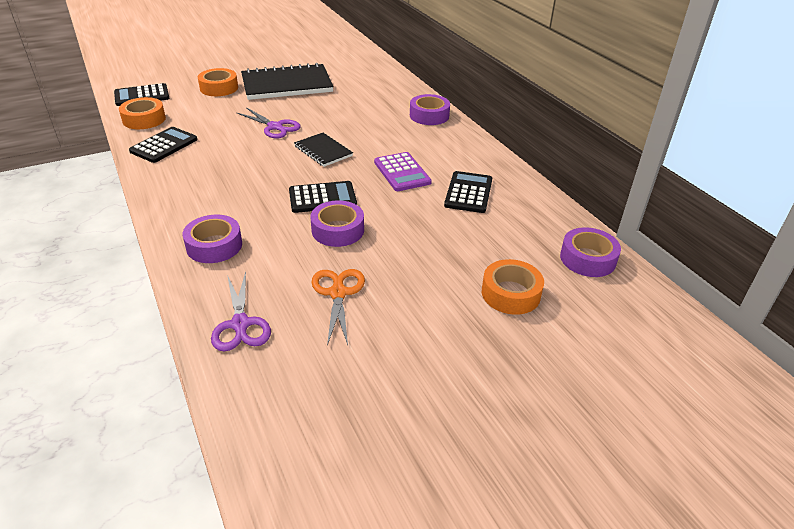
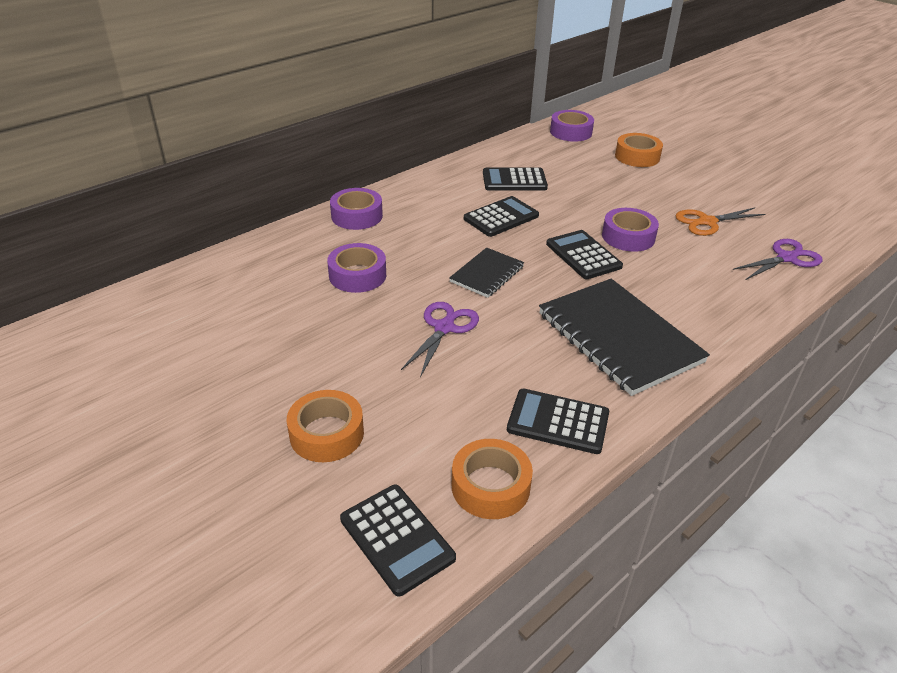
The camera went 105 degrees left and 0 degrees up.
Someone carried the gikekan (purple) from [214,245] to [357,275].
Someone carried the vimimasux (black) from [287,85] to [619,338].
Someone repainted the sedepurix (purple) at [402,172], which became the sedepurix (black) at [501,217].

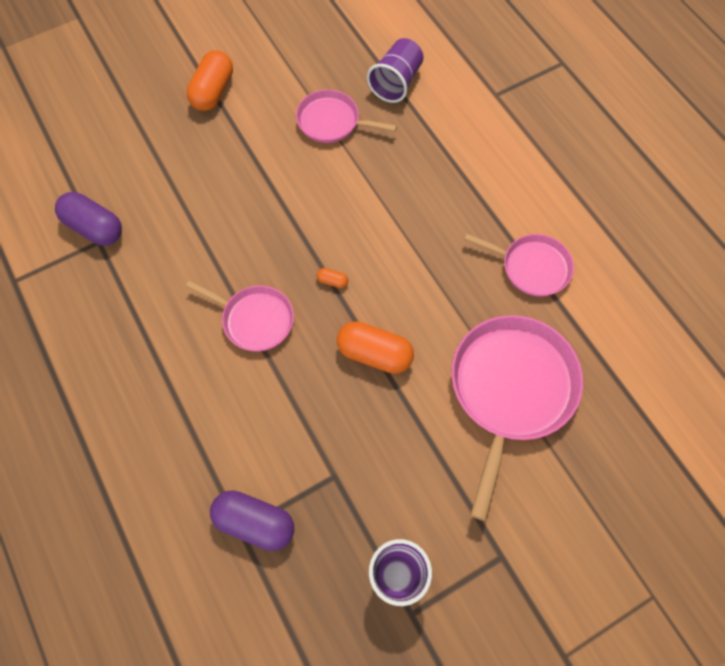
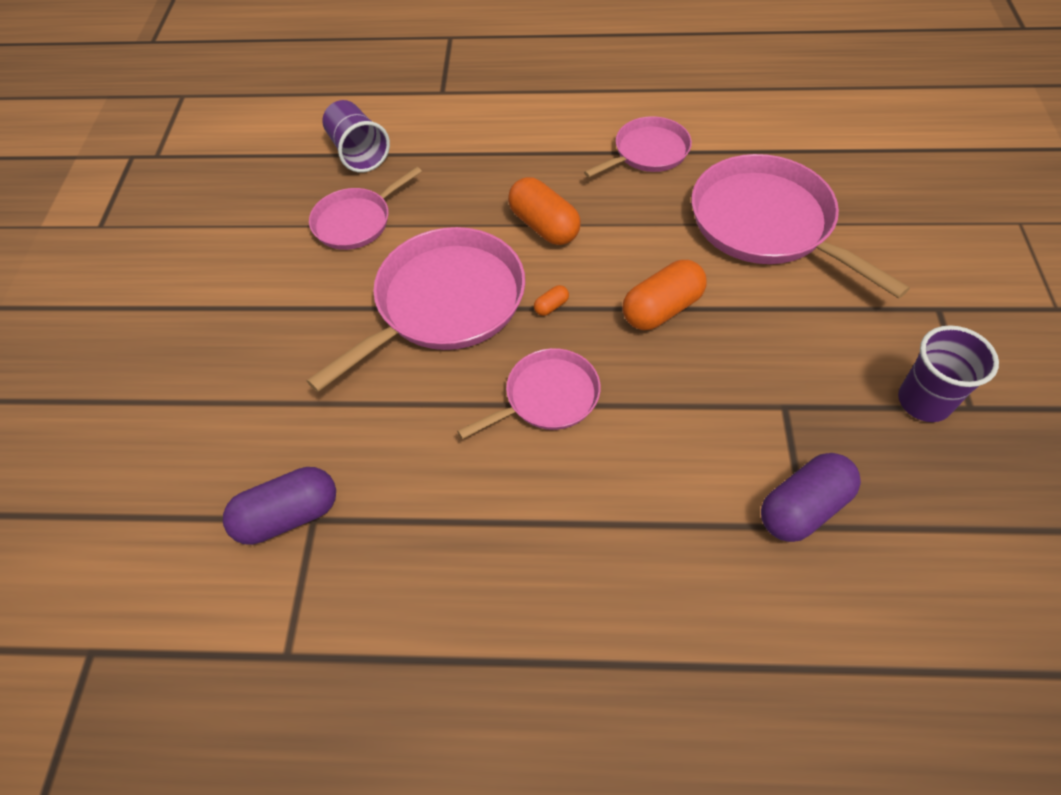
The camera went 55 degrees left and 10 degrees down.
Someone put down the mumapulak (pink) at [444,303].
Someone carried the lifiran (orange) from [213,91] to [544,226].

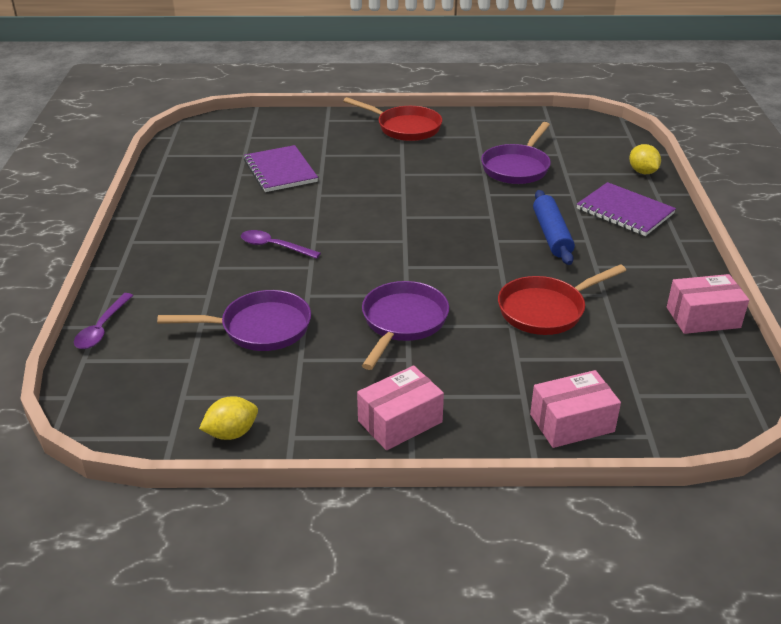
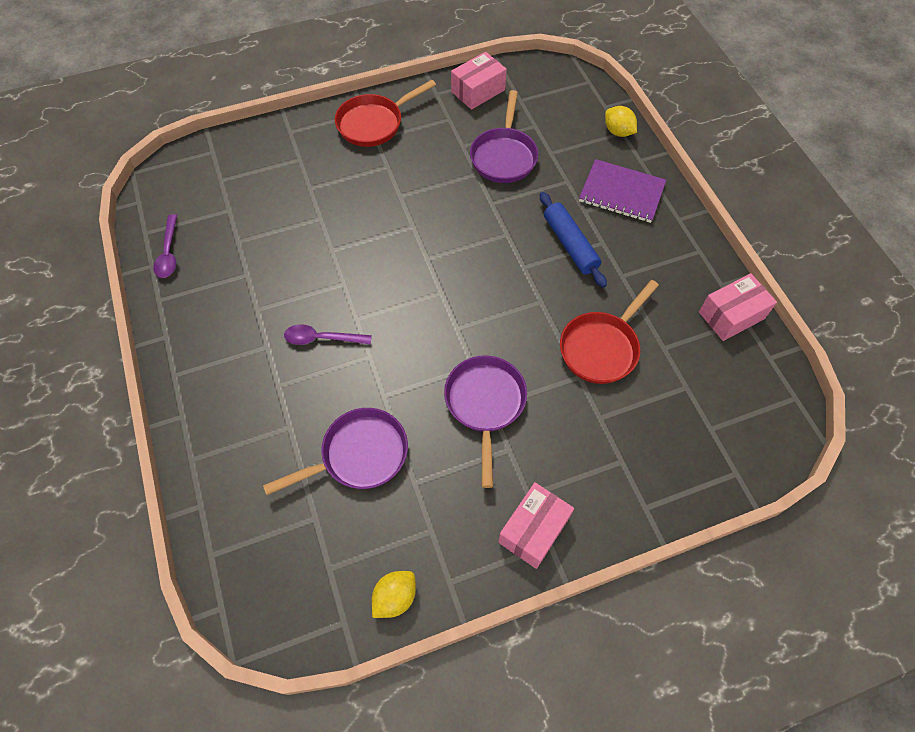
The camera went 20 degrees left and 25 degrees up.
Someone took away the vimimasux (purple) at [280,171].
Someone carried the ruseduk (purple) from [102,328] to [169,253].
Someone carried the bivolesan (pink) from [572,423] to [478,91].
Someone rotated the mumapulak (red) at [405,128] by 135 degrees clockwise.

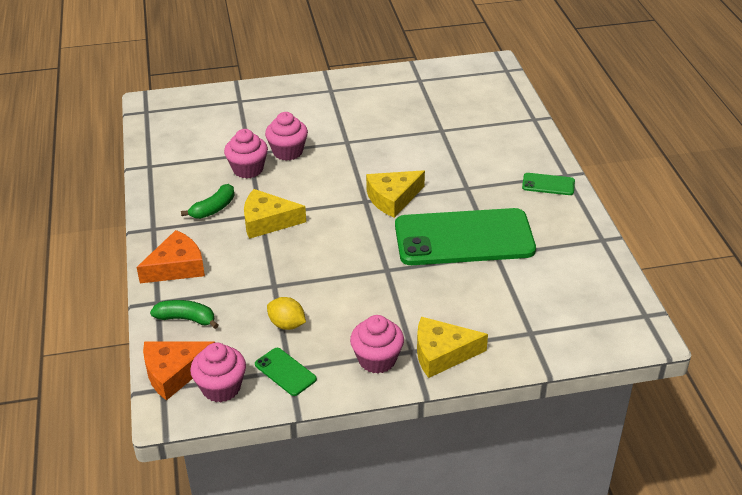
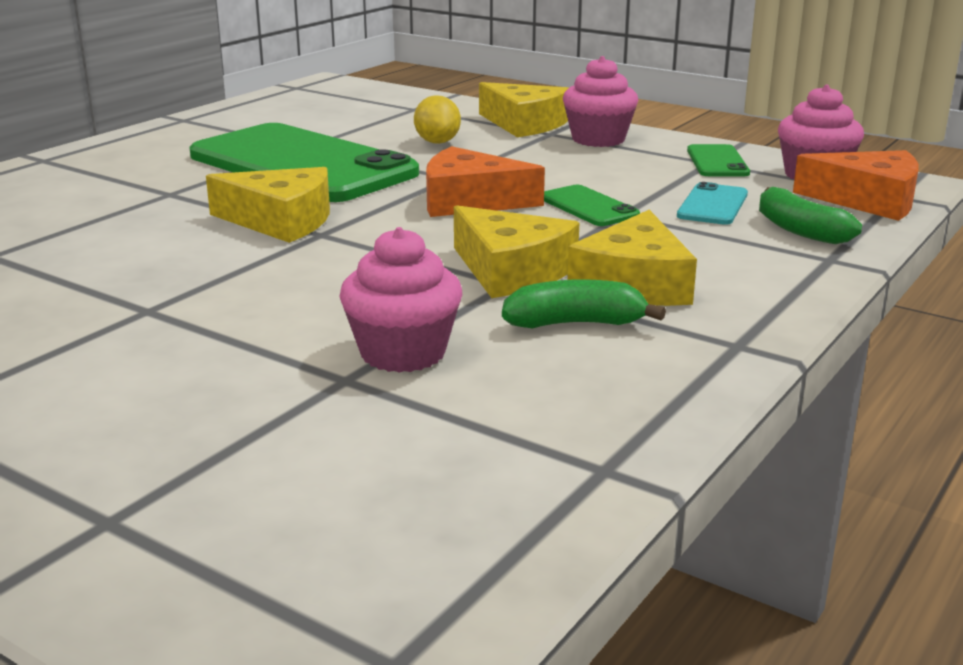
The camera went 135 degrees left and 15 degrees down.
Someone took away the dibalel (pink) at [287,152].
Someone put down the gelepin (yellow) at [634,283].
Someone put down the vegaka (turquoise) at [712,205].
Someone carried the gelepin (orange) from [177,267] to [469,201].
Someone carried the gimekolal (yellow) from [287,324] to [437,142].
Someone carried the vegaka (green) from [548,184] to [588,207].

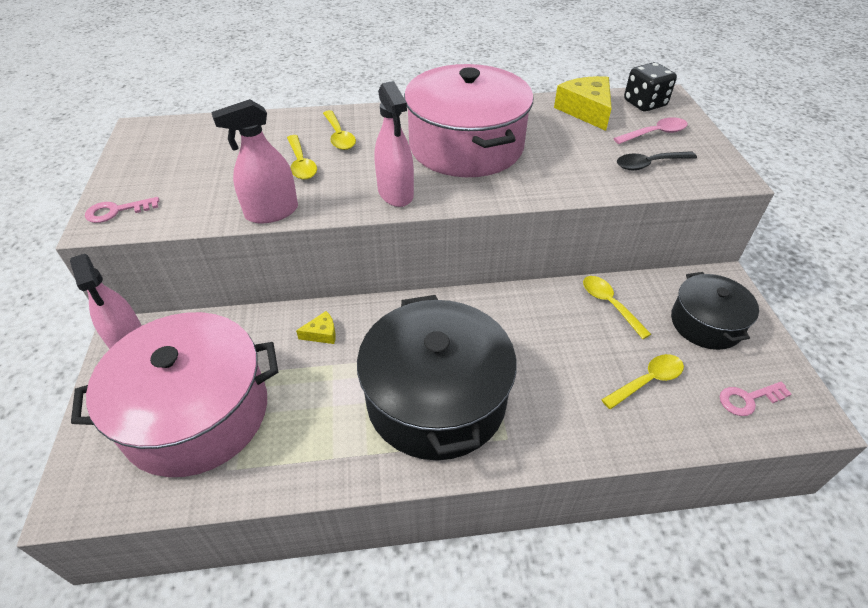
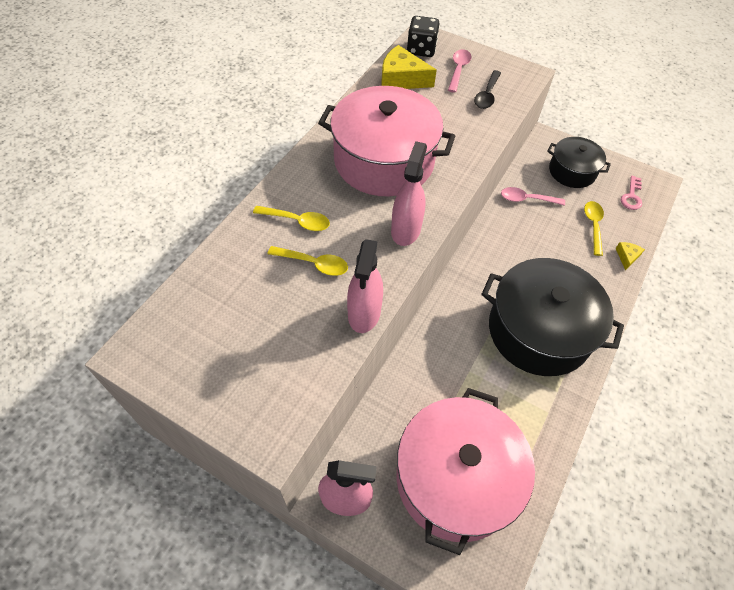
The camera went 55 degrees left and 10 degrees up.
Someone took away the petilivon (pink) at [117,211].
Someone carried the gelepin (yellow) from [322,333] to [627,257].
Someone repainted the ruseduk (yellow) at [609,304], which became the ruseduk (pink) at [526,199].
Someone rotated the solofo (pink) at [395,193] by 90 degrees counterclockwise.

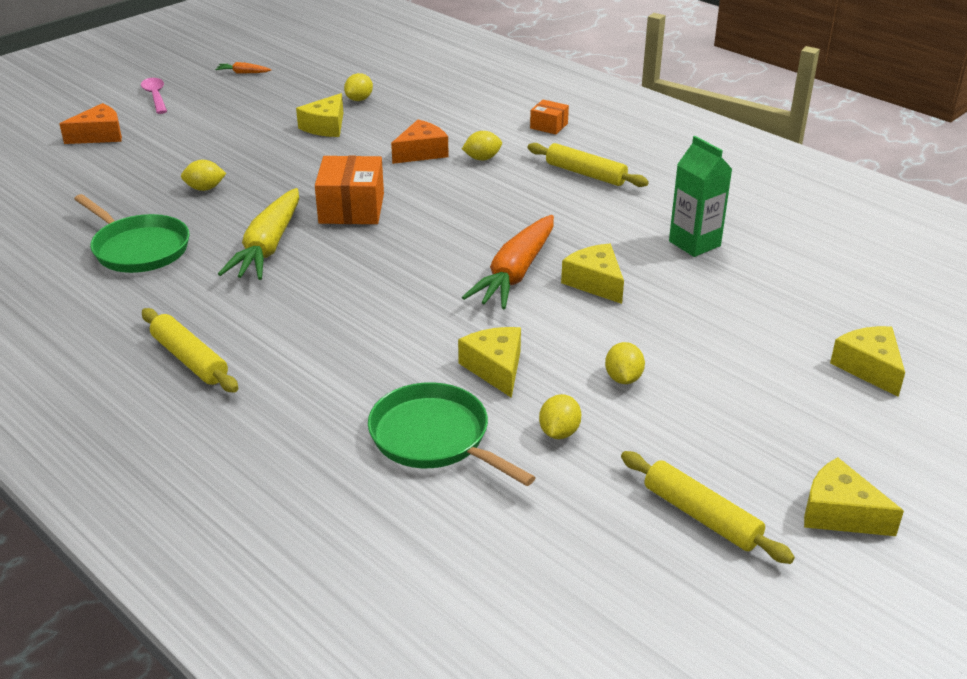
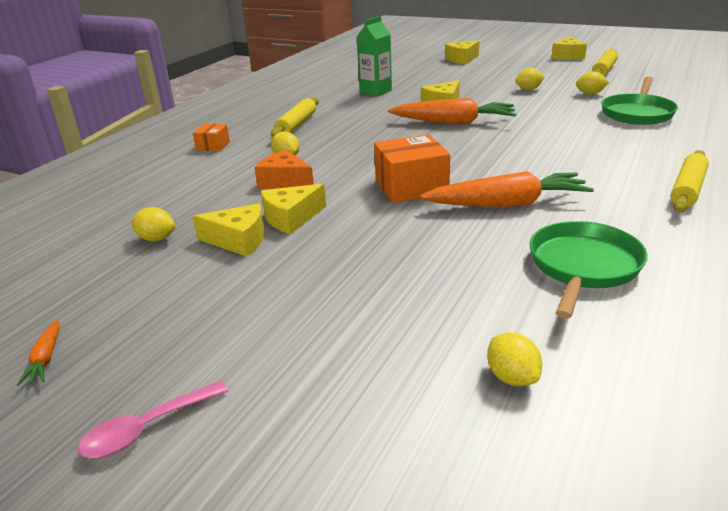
The camera went 105 degrees left and 5 degrees down.
Someone took away the gelepin (orange) at [99,135].
Someone carried the gimekolal (yellow) from [205,188] to [512,377].
Someone carried the gelepin (yellow) from [495,368] to [291,218].
Someone repainted the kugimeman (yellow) at [268,246], which became the kugimeman (orange) at [507,204].

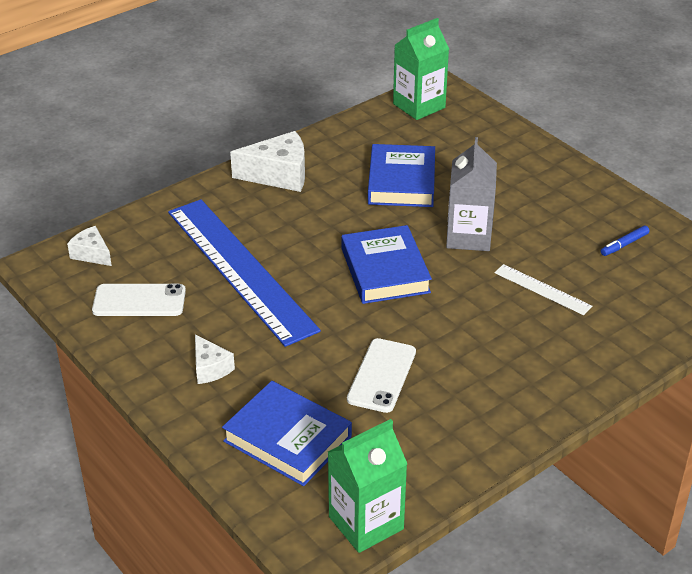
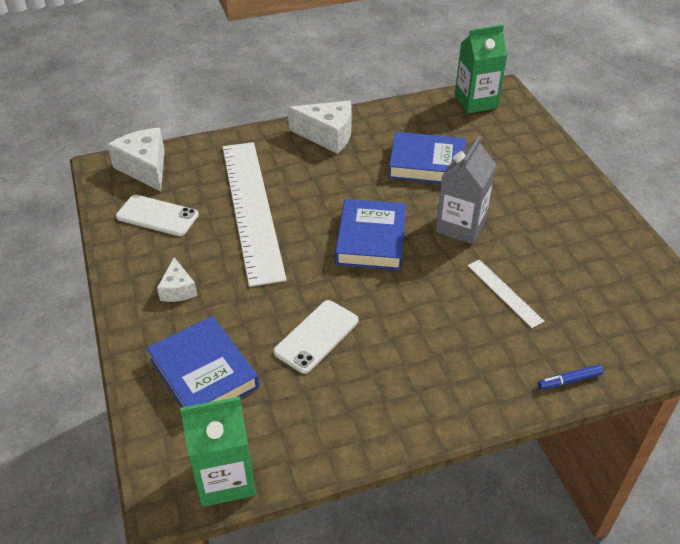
The camera went 20 degrees right and 5 degrees up.
Someone carried the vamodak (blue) from [624,245] to [569,380].
Someone repainted the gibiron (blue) at [240,269], which became the gibiron (white) at [252,208].
Someone rotated the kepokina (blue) at [401,182] by 75 degrees clockwise.
Someone scaled the gelepin (white) at [92,254] by 1.76.

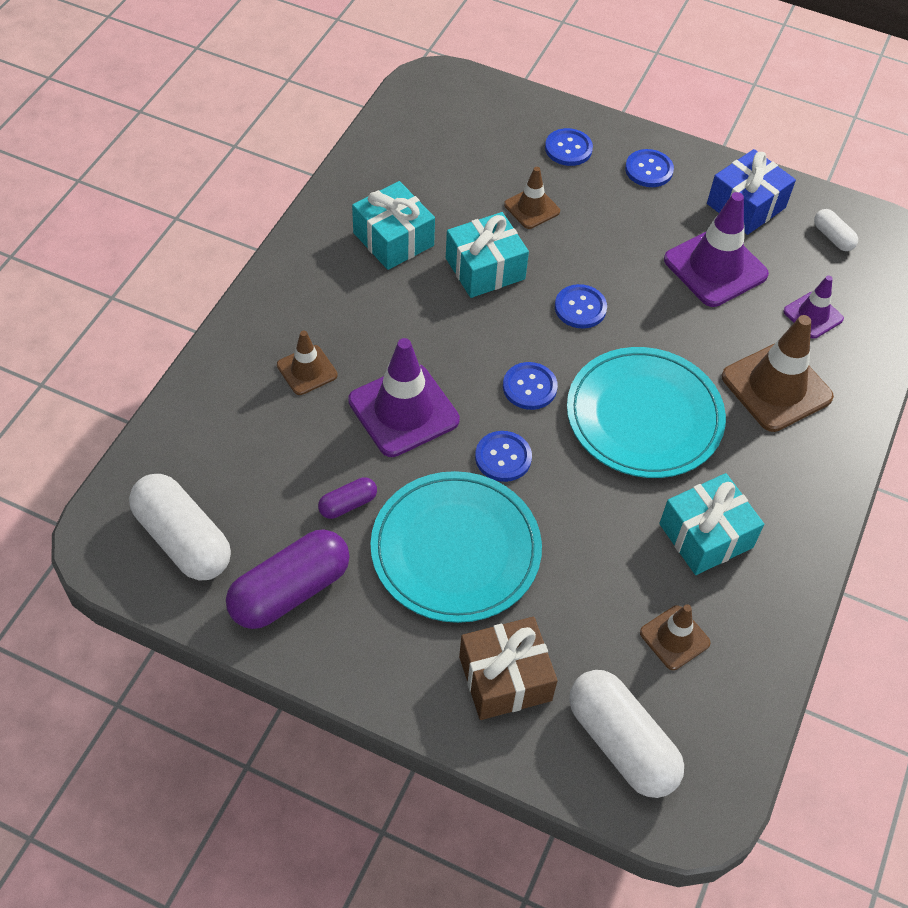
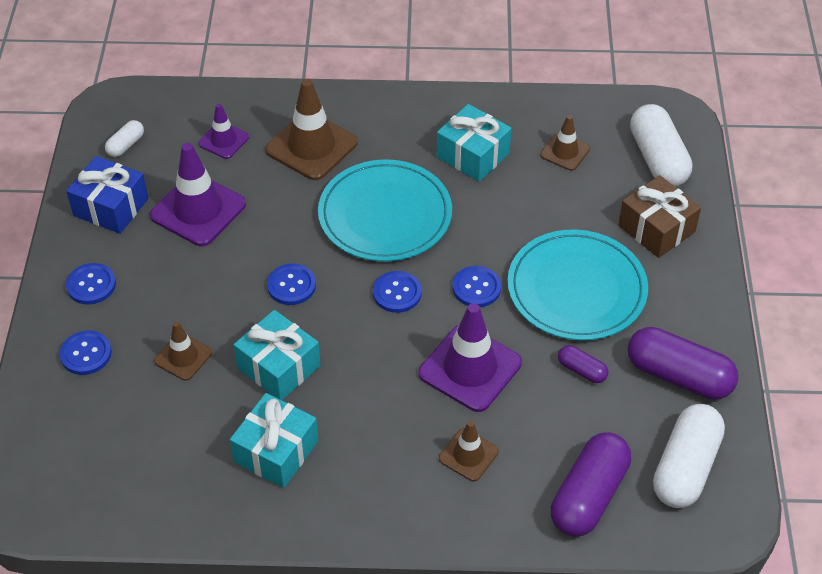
The camera went 110 degrees left and 5 degrees down.
Someone put down the lifiran (purple) at [588,496].
Someone rotated the lifiran (white) at [621,743] by 45 degrees counterclockwise.

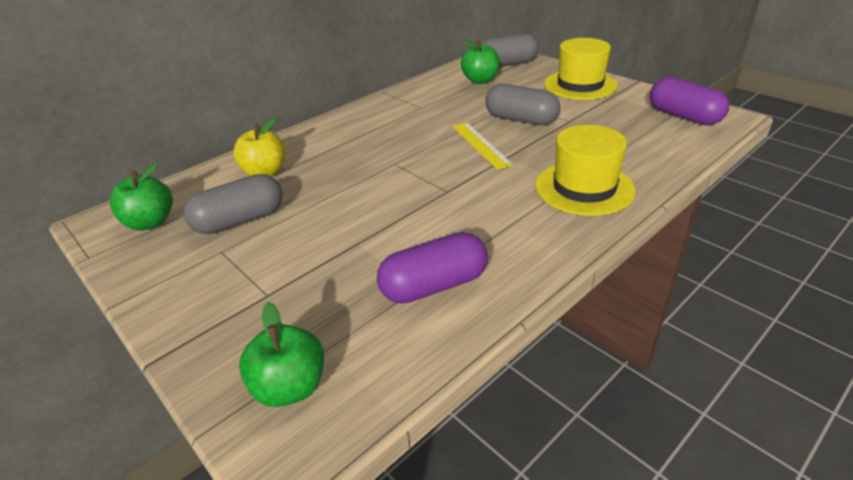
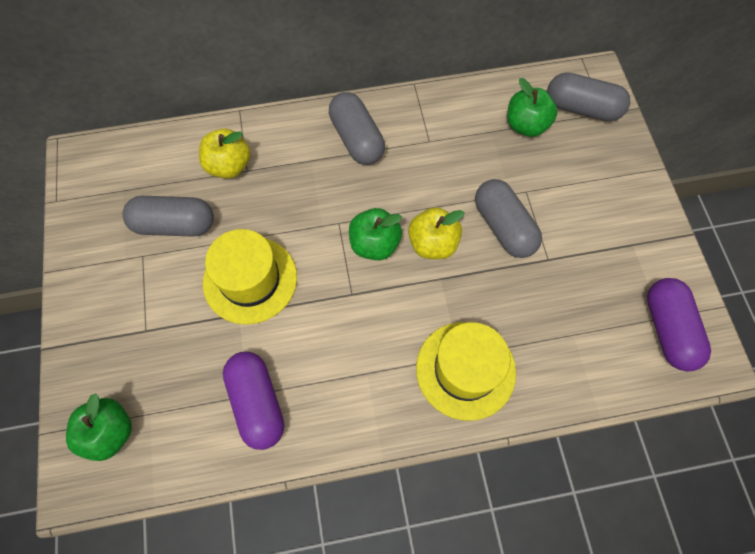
The camera went 30 degrees right and 30 degrees up.
Someone put down the lifiran (grey) at [356,139].
Someone carried the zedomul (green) from [150,222] to [374,244].
Someone carried the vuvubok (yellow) from [580,85] to [250,279].
Someone swapped the gibiron (yellow) at [480,144] for the zedomul (yellow) at [433,244].
Someone rotated the lifiran (purple) at [434,286] by 60 degrees clockwise.

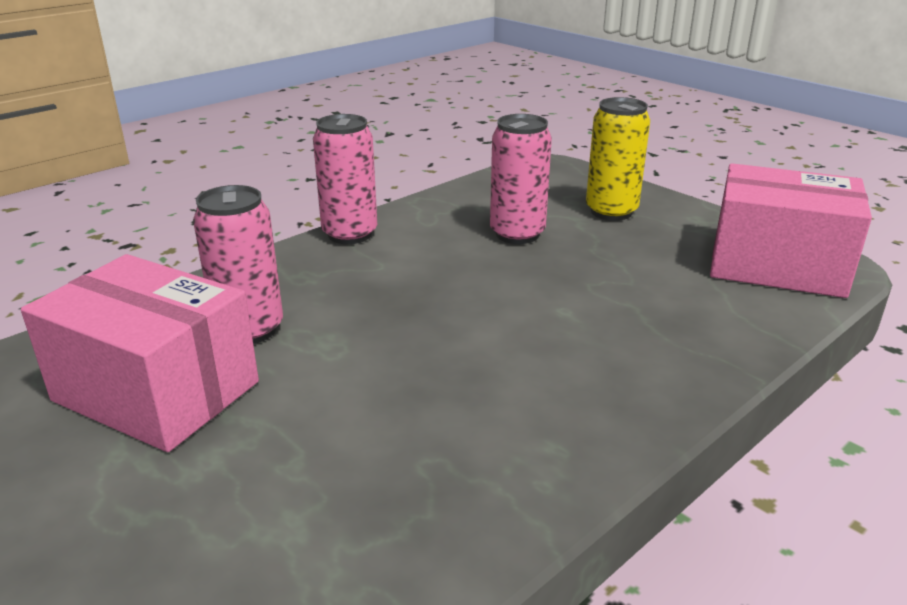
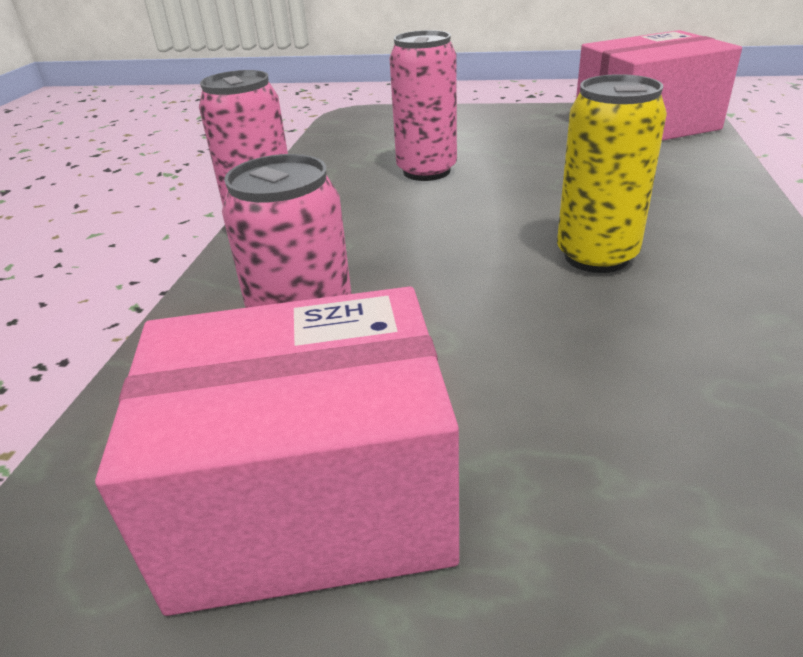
The camera went 35 degrees left and 5 degrees up.
Someone carried the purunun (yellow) from [611,212] to [596,256].

